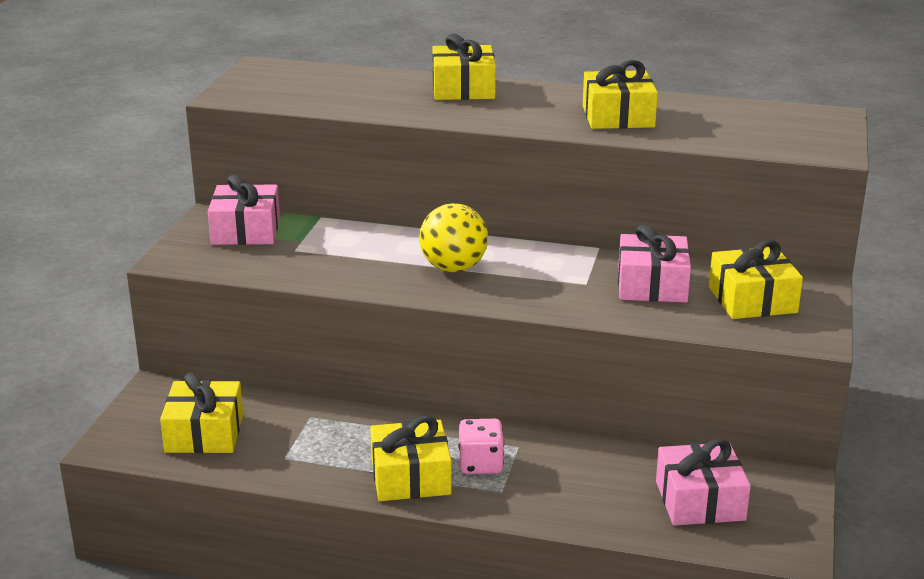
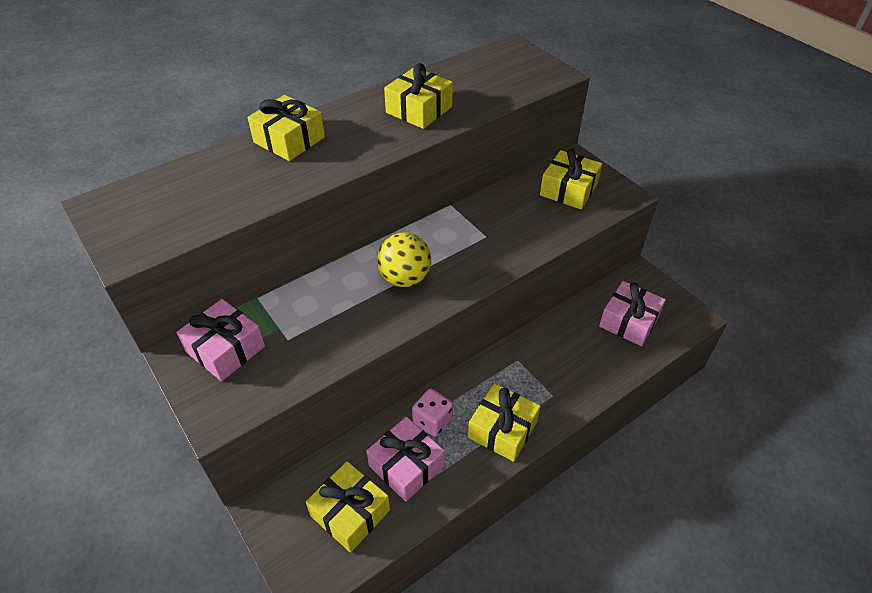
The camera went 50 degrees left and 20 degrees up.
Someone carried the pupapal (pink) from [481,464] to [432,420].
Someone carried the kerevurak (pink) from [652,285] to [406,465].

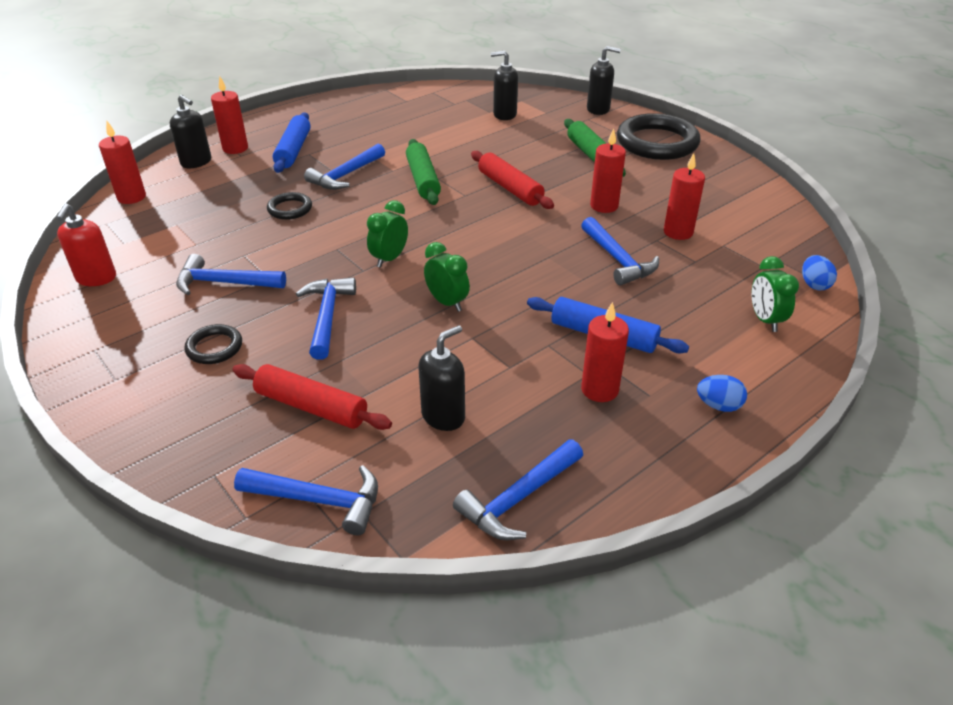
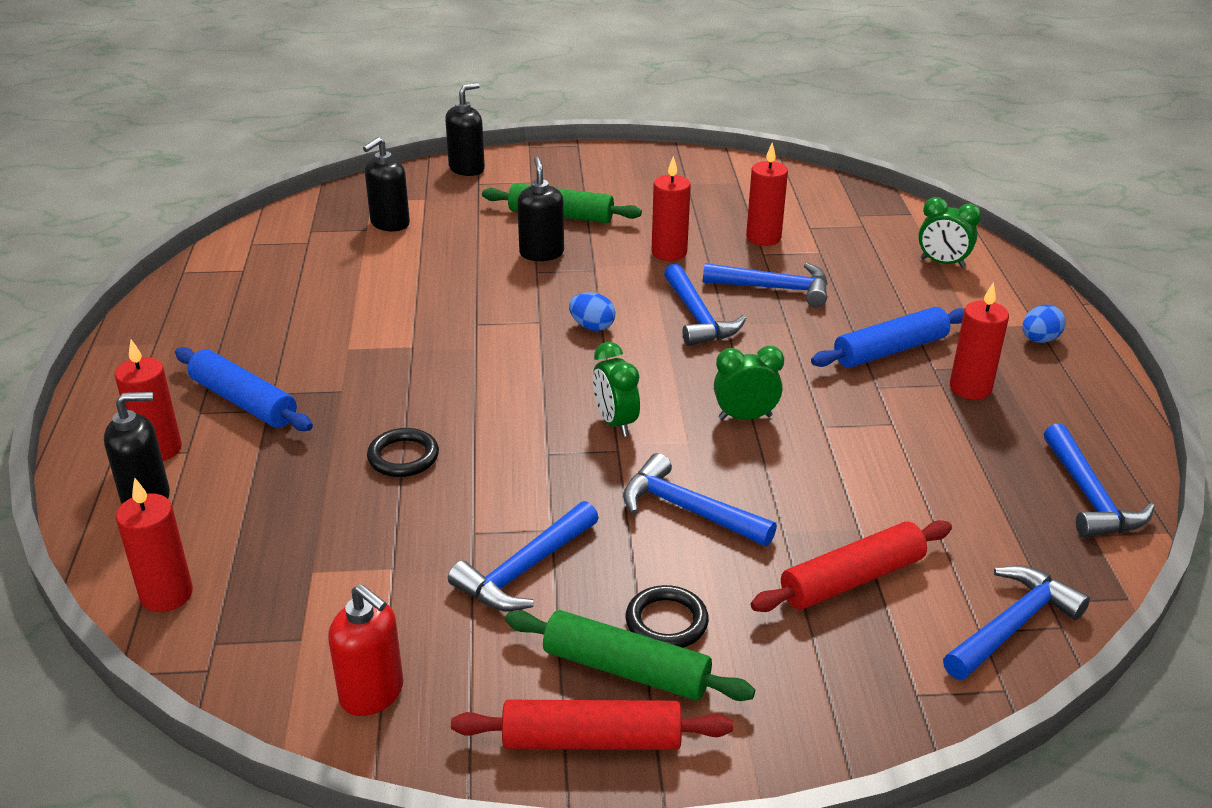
The camera went 55 degrees left and 5 degrees down.
Someone took away the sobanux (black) at [657,143].
Someone carried the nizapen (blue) from [346,175] to [697,317].
Someone carried the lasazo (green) from [423,180] to [626,670].
Someone carried the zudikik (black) from [443,416] to [541,253].
Someone carried the lasazo (red) from [510,188] to [591,740].
Someone carried the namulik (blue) from [814,284] to [592,326].

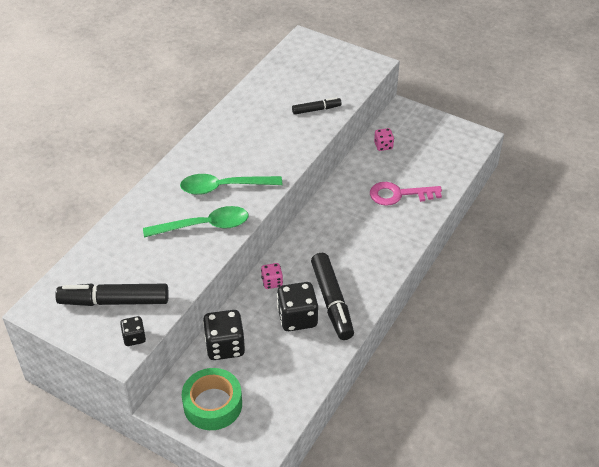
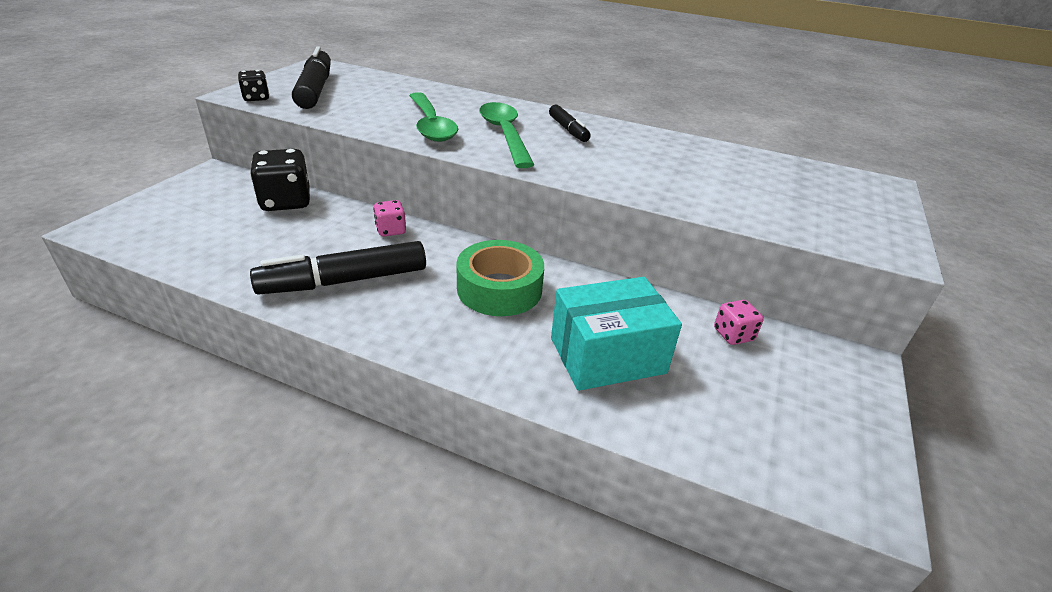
The camera went 80 degrees right and 10 degrees down.
Someone took away the pupapal (black) at [297,318].
Someone carried the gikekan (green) from [212,404] to [499,289].
Someone carried the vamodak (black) from [316,109] to [568,130].
Someone swapped the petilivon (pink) at [399,194] for the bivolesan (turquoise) at [607,355].

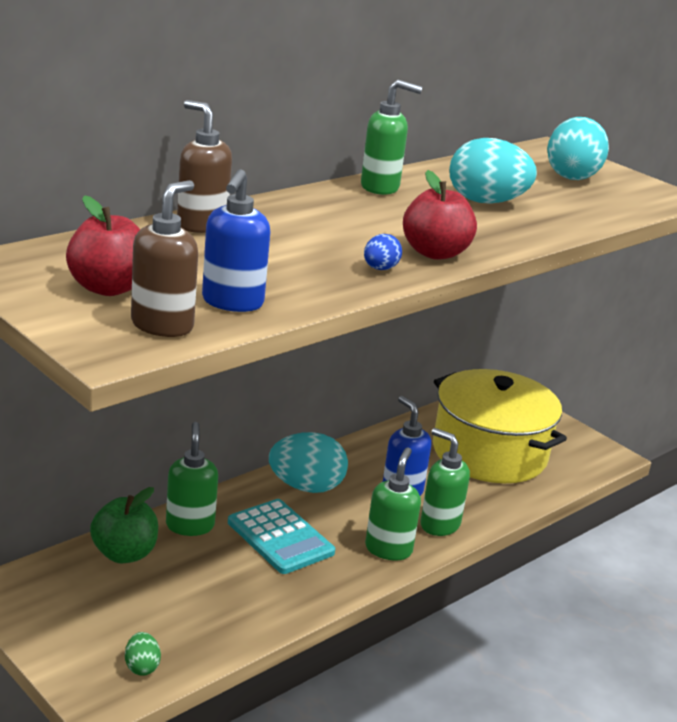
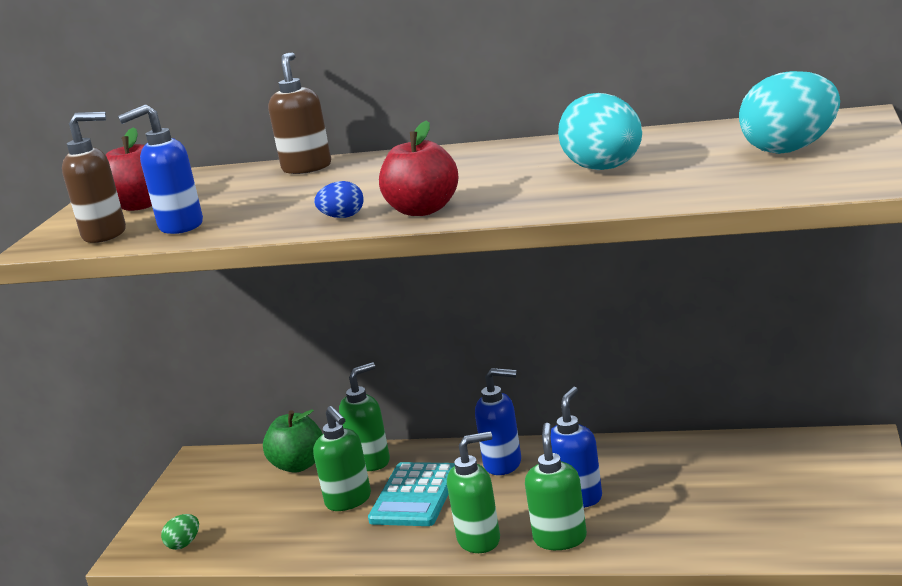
The camera went 60 degrees right and 5 degrees down.
Someone took away the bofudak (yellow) at [489,453].
Someone carried the zudikik (green) from [380,187] to [349,501].
Someone swapped the namulik (turquoise) at [306,487] for the zudikik (blue) at [503,464].

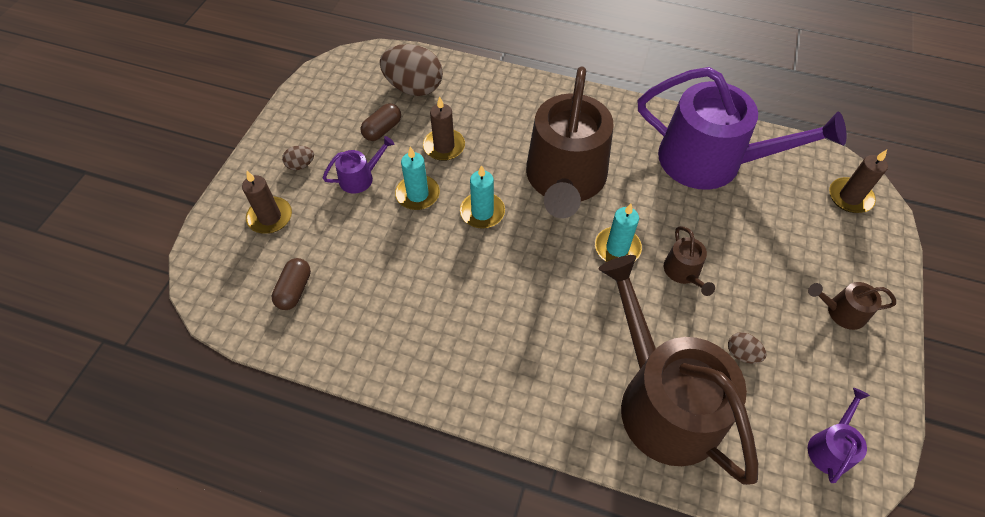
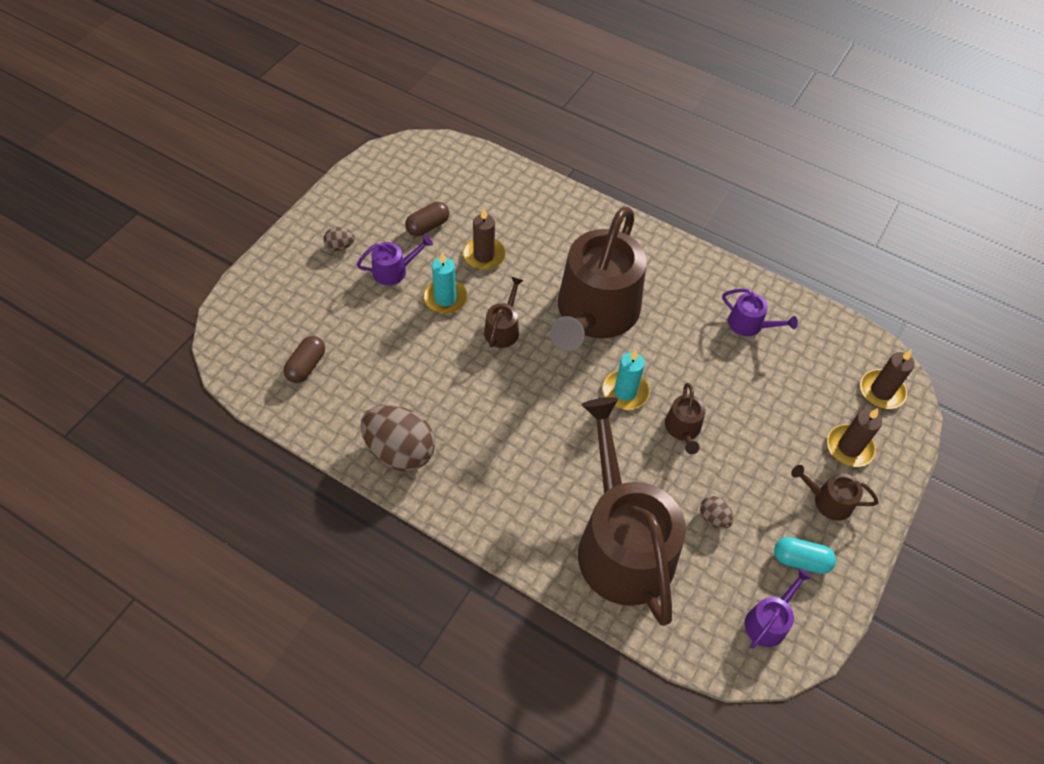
The camera went 10 degrees right and 0 degrees up.
Someone put down the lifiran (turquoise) at [800,560].
Someone carried the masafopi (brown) from [270,217] to [849,447].
Someone carried the namulik (brown) from [414,88] to [400,451].
Someone swapped the masafopi (turquoise) at [482,212] for the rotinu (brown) at [503,329].
Someone scaled the rotinu (purple) at [710,161] by 0.41.

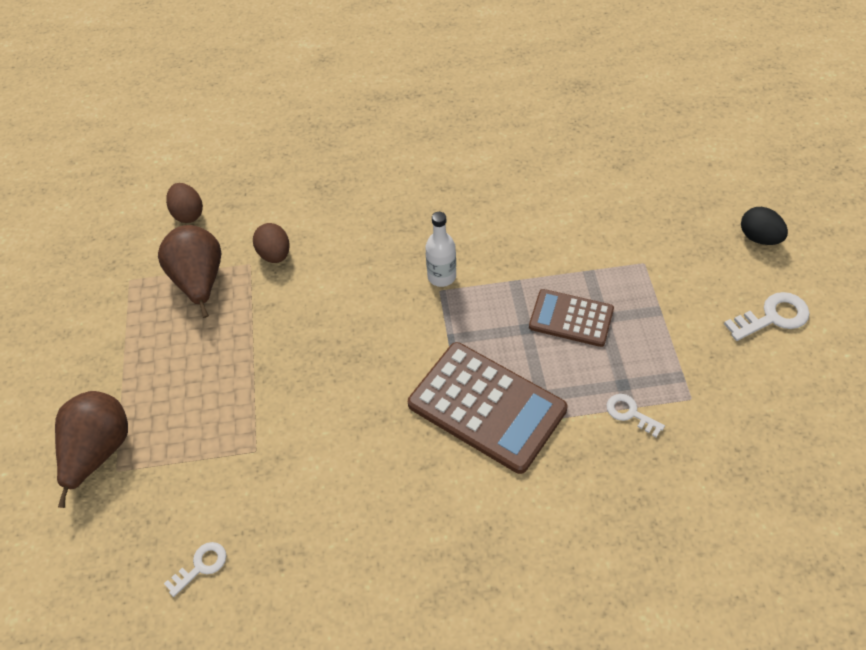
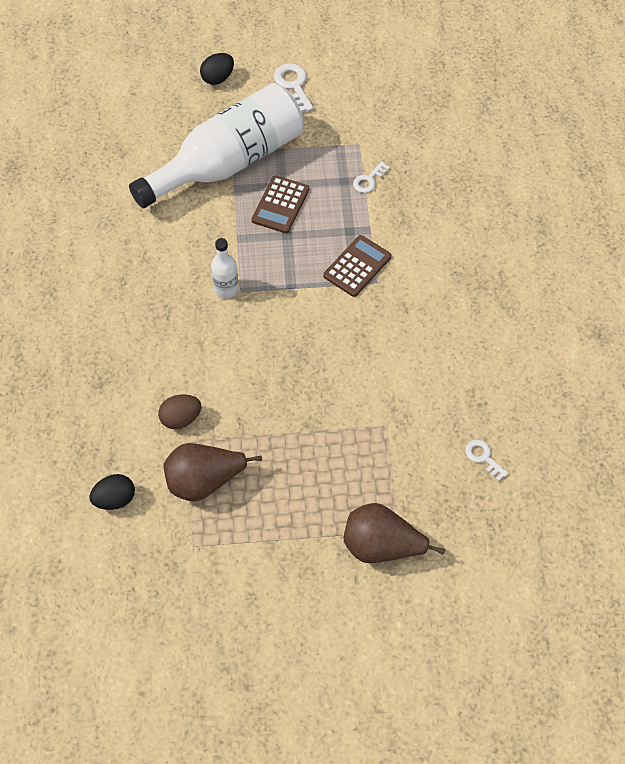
The camera went 90 degrees left and 5 degrees up.
Someone put down the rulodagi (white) at [227,162].
Someone repainted the namulik (brown) at [188,214], which became the namulik (black) at [115,499].
Someone scaled the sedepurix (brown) at [486,407] by 0.59.

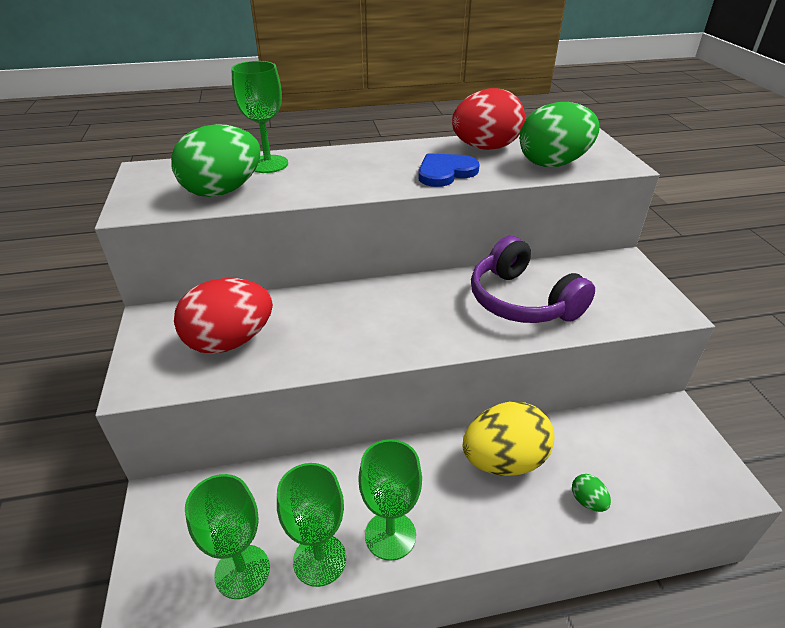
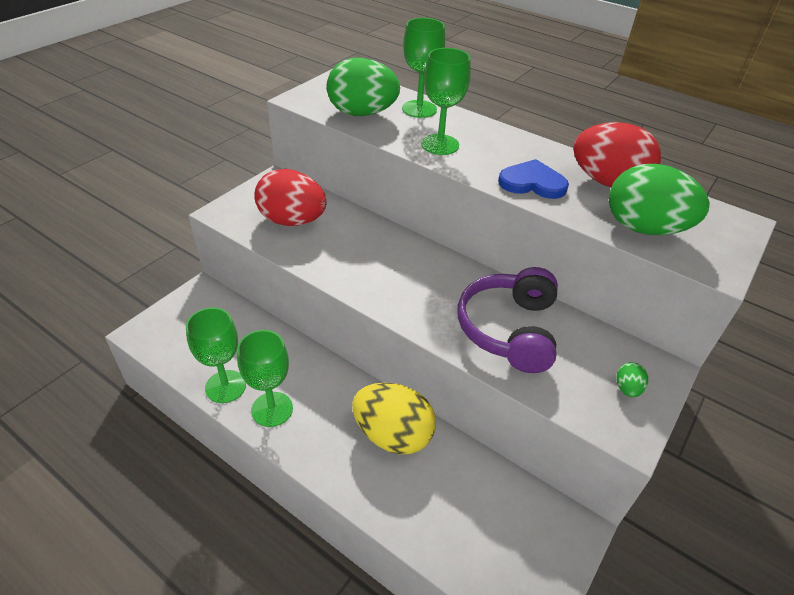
The camera went 45 degrees right and 5 degrees up.
Someone carried the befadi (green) from [242,571] to [440,145].
Someone carried the namulik (green) from [587,501] to [627,389].

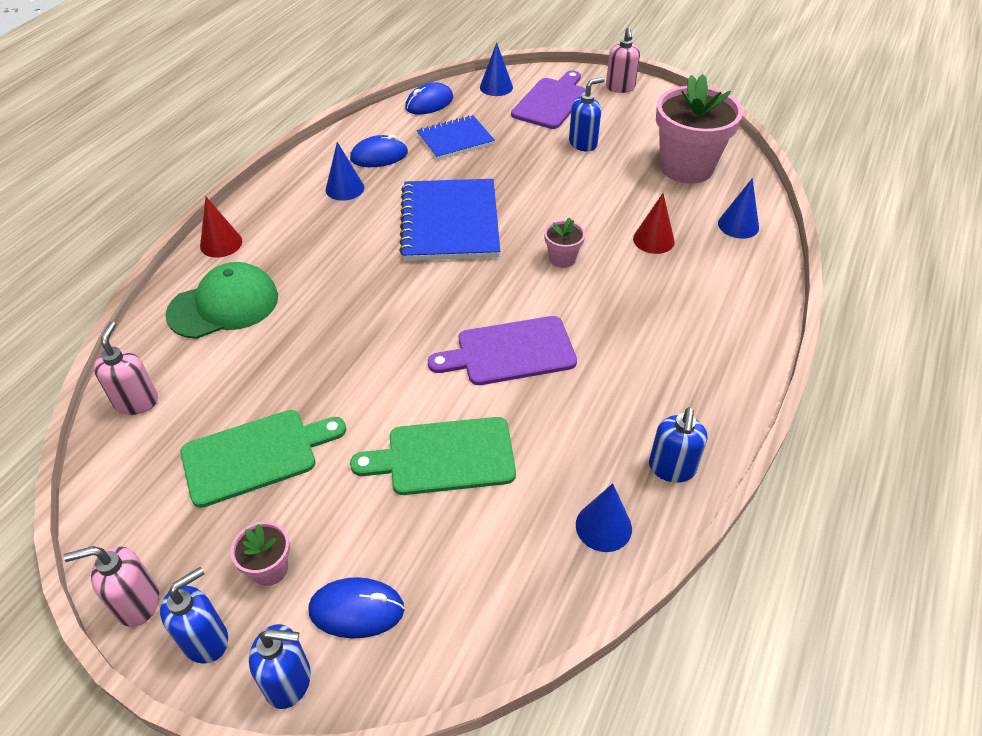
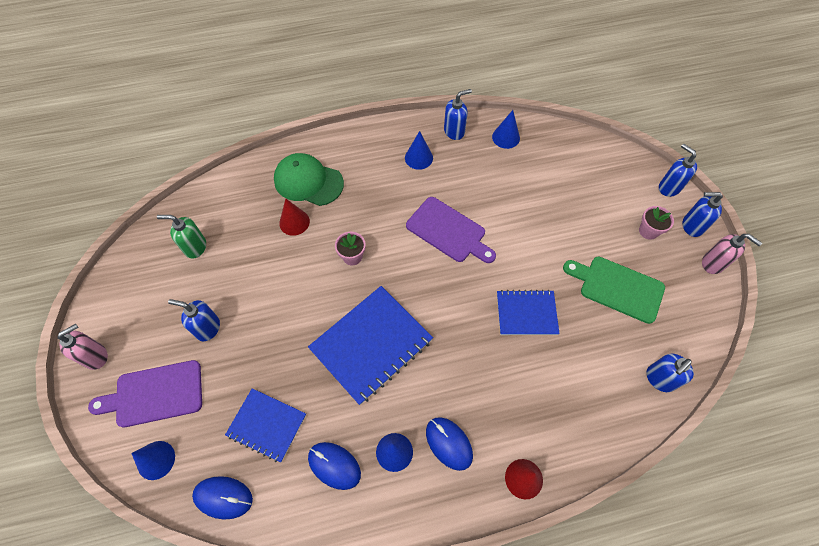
The camera went 130 degrees left and 15 degrees up.
Someone took away the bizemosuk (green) at [444,457].
Someone put down the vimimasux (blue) at [526,313].
Someone carried the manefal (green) from [224,305] to [308,181].
Someone carried the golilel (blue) from [357,610] to [449,443].
Someone carried the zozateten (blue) from [738,225] to [418,158].
Someone swapped the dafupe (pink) at [686,167] for the zudikik (green) at [195,247].
Someone repainted the zudikik (pink) at [136,401], which became the zudikik (blue) at [659,379].

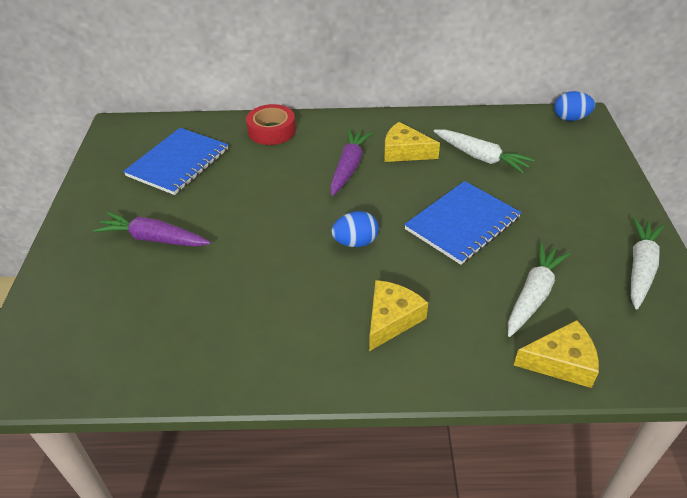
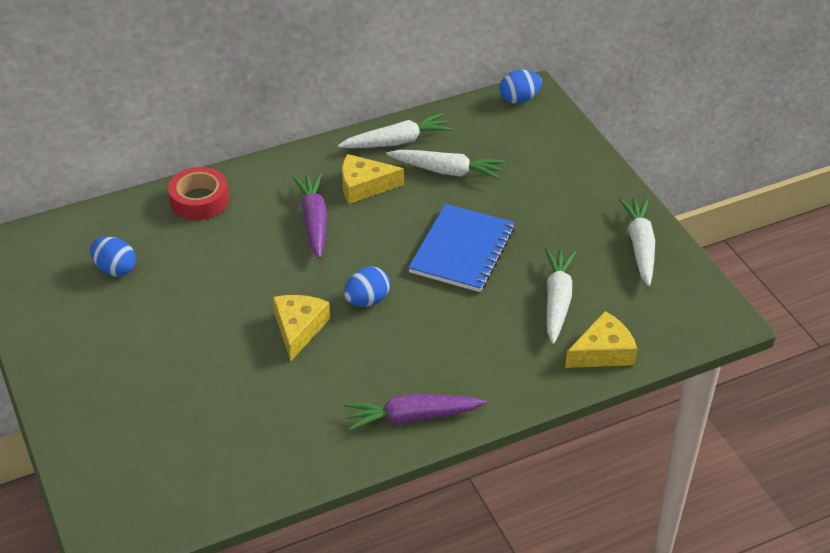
The camera went 25 degrees left and 0 degrees up.
Someone put down the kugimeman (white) at [396,142].
Someone carried the kugimeman (purple) from [154,239] to [412,417].
Someone carried the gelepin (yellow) from [391,319] to [298,329].
Someone swapped the vimimasux (blue) at [178,163] for the namulik (blue) at [115,269].

